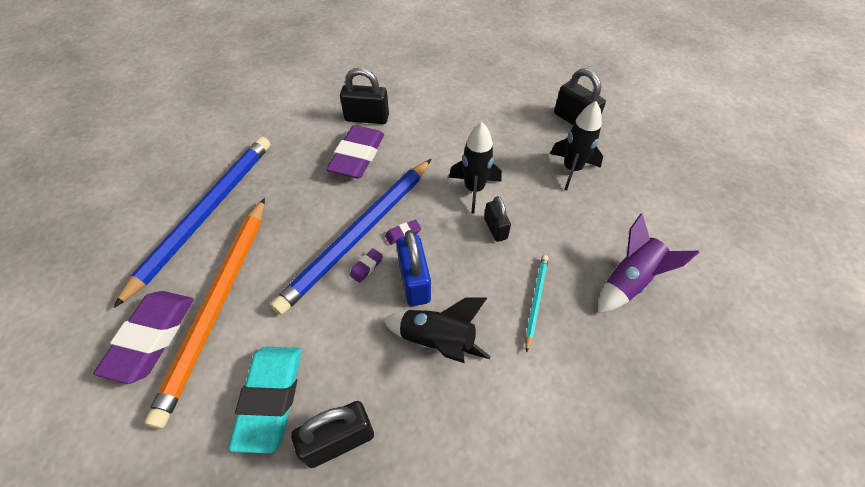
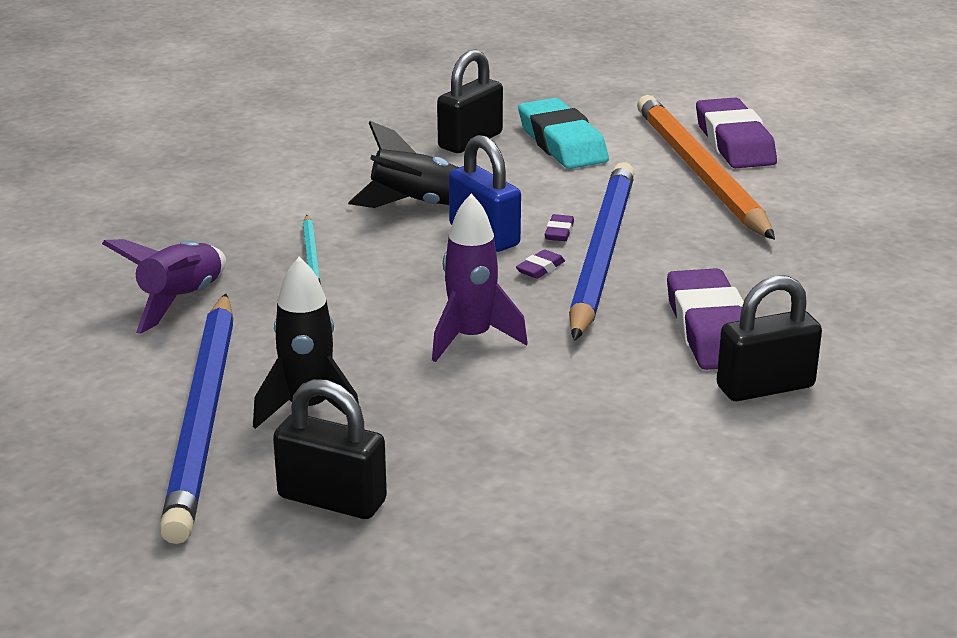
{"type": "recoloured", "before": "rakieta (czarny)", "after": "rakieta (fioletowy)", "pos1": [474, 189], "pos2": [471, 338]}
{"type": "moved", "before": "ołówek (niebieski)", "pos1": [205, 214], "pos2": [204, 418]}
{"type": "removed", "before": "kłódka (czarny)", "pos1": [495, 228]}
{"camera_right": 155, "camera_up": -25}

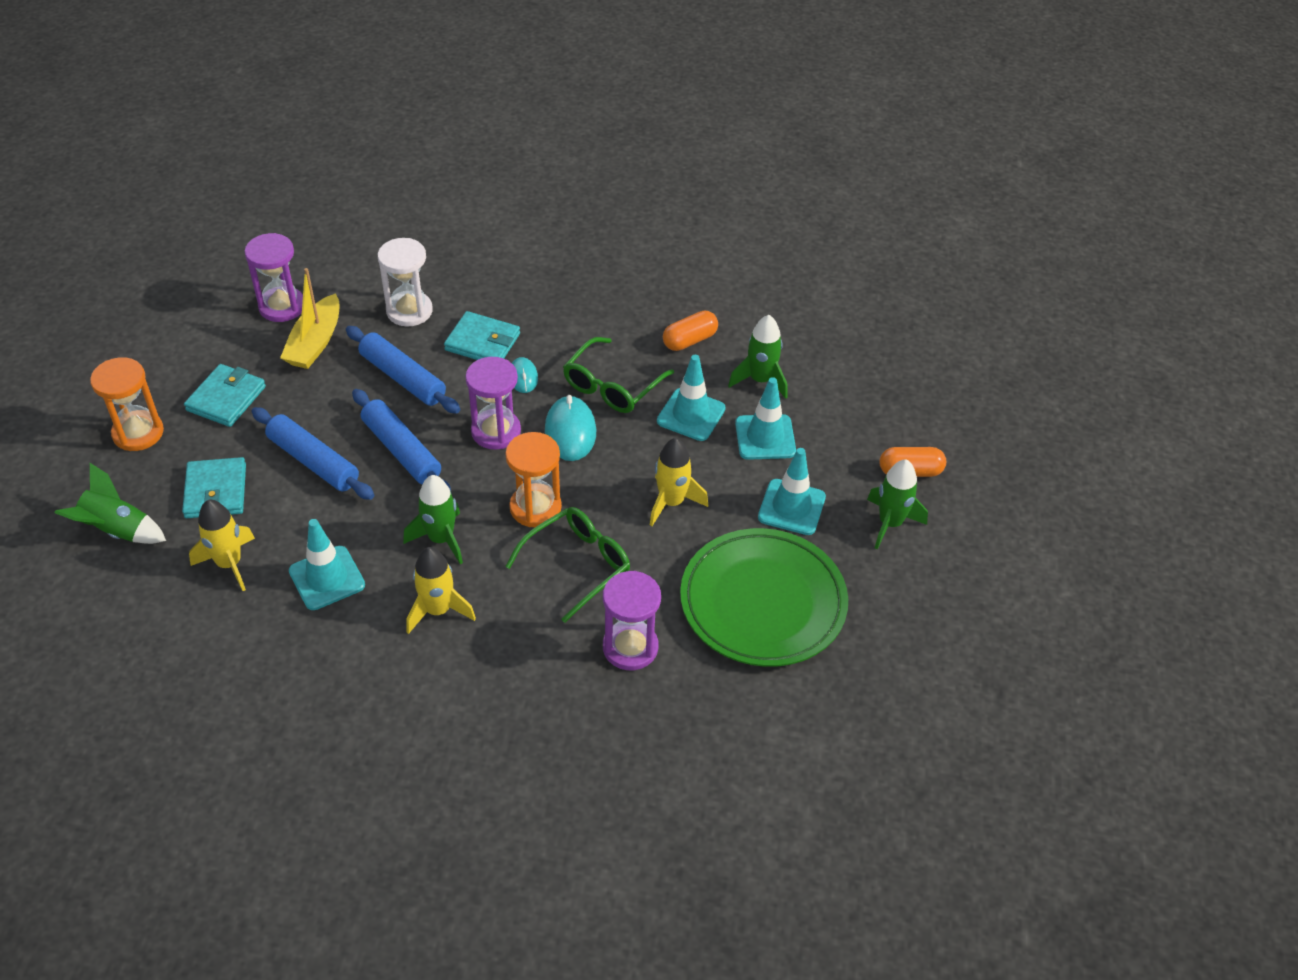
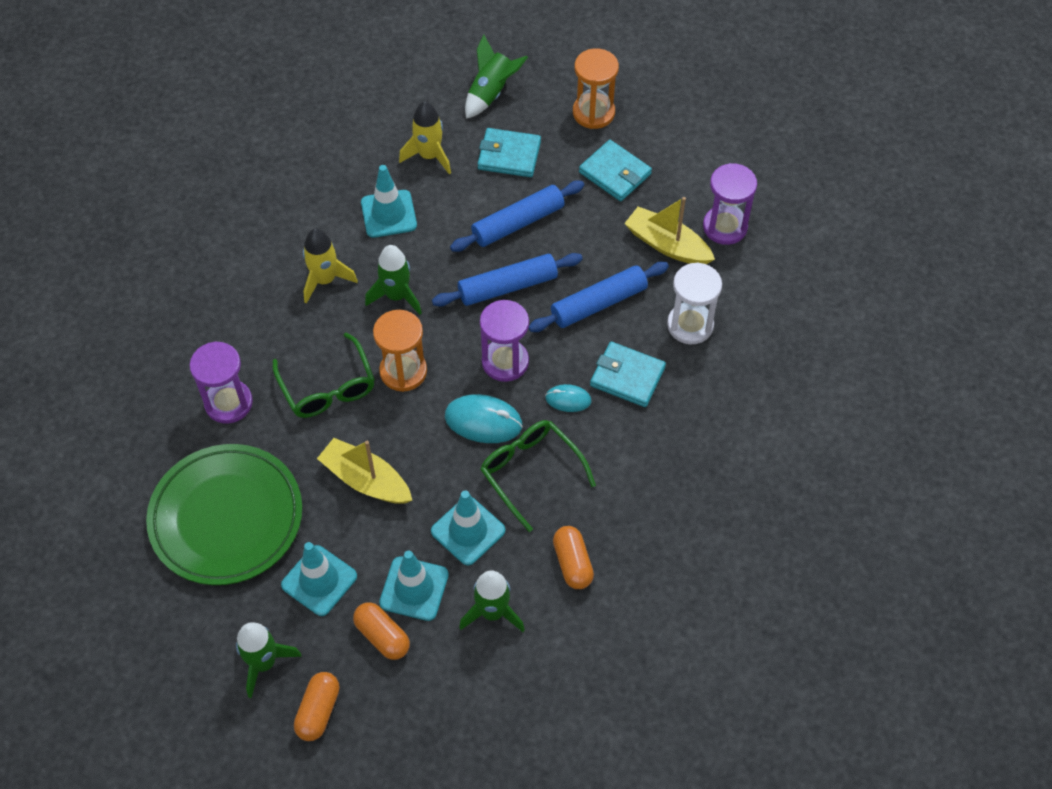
{"type": "turned", "before": "portfel (turkusowy)", "pos1": [482, 342], "pos2": [627, 376], "turn": 75}
{"type": "replaced", "before": "rakieta (żółty)", "after": "łódka (żółty)", "pos1": [671, 502], "pos2": [366, 480]}
{"type": "added", "after": "kapsułka (pomarańczowy)", "pos2": [382, 636]}
{"camera_right": 110, "camera_up": 10}

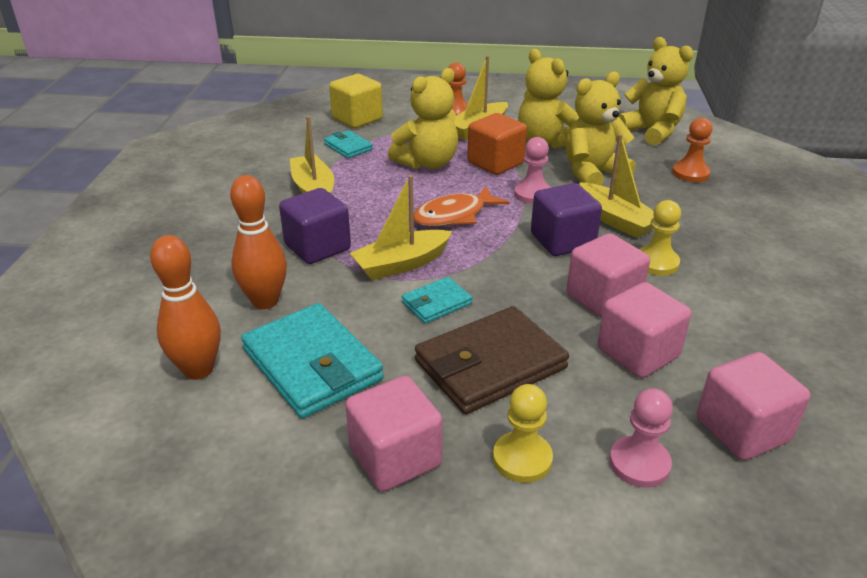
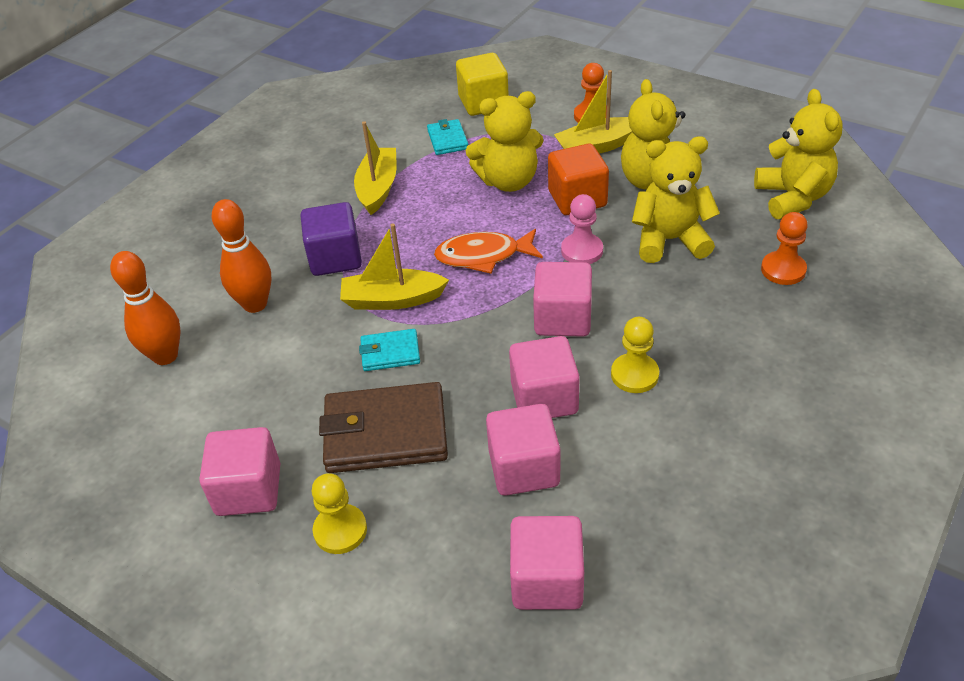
{"type": "removed", "before": "łódka (żółty)", "pos1": [615, 220]}
{"type": "recoloured", "before": "sześcian (fioletowy)", "after": "sześcian (różowy)", "pos1": [562, 241], "pos2": [562, 318]}
{"type": "removed", "before": "portfel (turkusowy)", "pos1": [312, 364]}
{"type": "removed", "before": "pionek (różowy)", "pos1": [639, 463]}
{"camera_right": 30, "camera_up": 10}

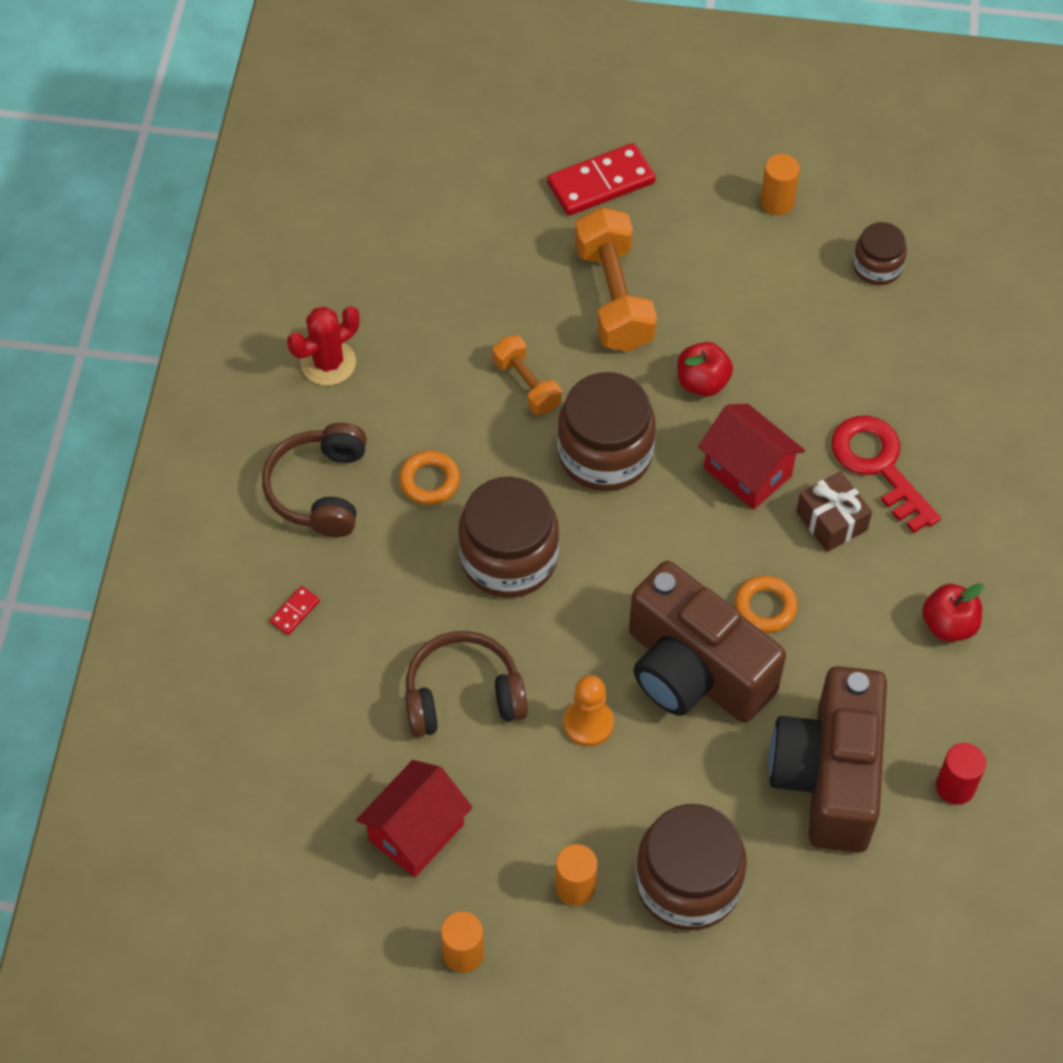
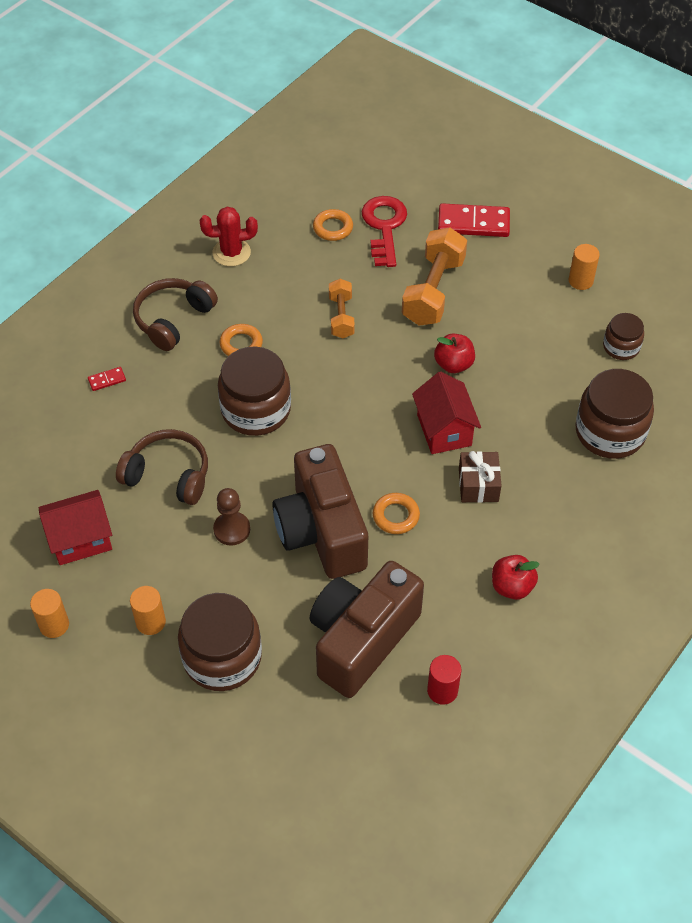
{"type": "moved", "before": "słoik (brązowy)", "pos1": [605, 453], "pos2": [610, 432]}
{"type": "moved", "before": "klucz (czerwony)", "pos1": [878, 465], "pos2": [384, 226]}
{"type": "recoloured", "before": "pionek (pomarańczowy)", "after": "pionek (brązowy)", "pos1": [588, 723], "pos2": [232, 529]}
{"type": "added", "after": "pierścień (pomarańczowy)", "pos2": [333, 228]}
{"camera_right": 30, "camera_up": -5}

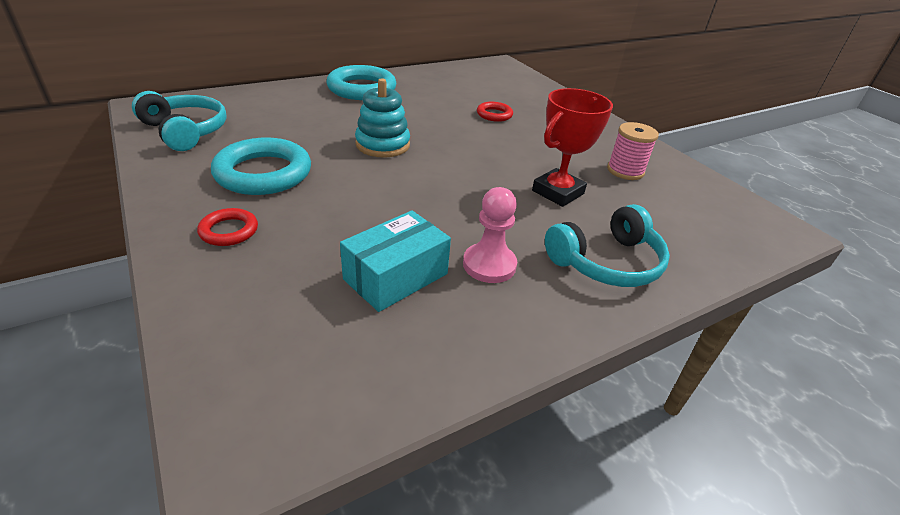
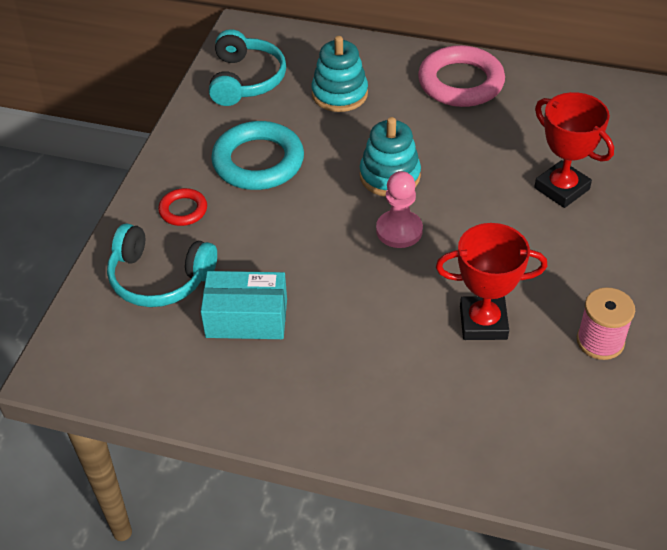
{"type": "recoloured", "before": "pierścień (turkusowy)", "after": "pierścień (różowy)", "pos1": [362, 89], "pos2": [460, 82]}
{"type": "replaced", "before": "pierścień (czerwony)", "after": "puchar (czerwony)", "pos1": [494, 115], "pos2": [562, 188]}
{"type": "moved", "before": "pionek (różowy)", "pos1": [489, 265], "pos2": [399, 230]}
{"type": "moved", "before": "słuchawki (turkusowy)", "pos1": [606, 262], "pos2": [159, 278]}
{"type": "added", "after": "zabawka nakładanka (turkusowy)", "pos2": [339, 94]}
{"camera_right": 50, "camera_up": 10}

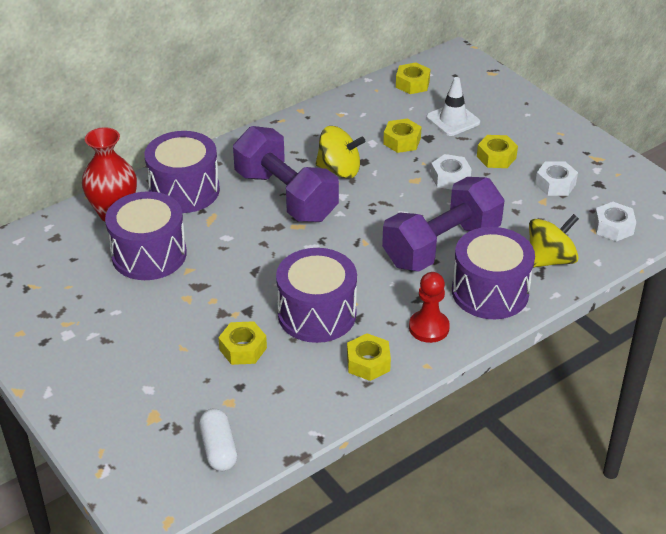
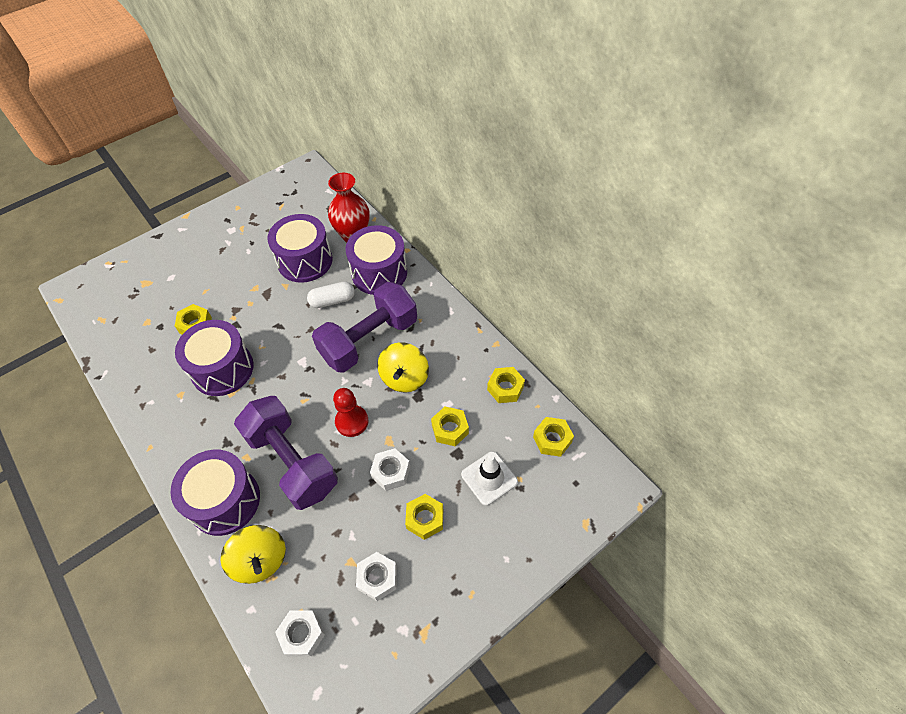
{"type": "moved", "before": "pionek (czerwony)", "pos1": [429, 328], "pos2": [352, 421]}
{"type": "moved", "before": "nakrętka (żółty)", "pos1": [368, 363], "pos2": [505, 388]}
{"type": "moved", "before": "kapsułka (biały)", "pos1": [219, 449], "pos2": [332, 301]}
{"camera_right": 90, "camera_up": 15}

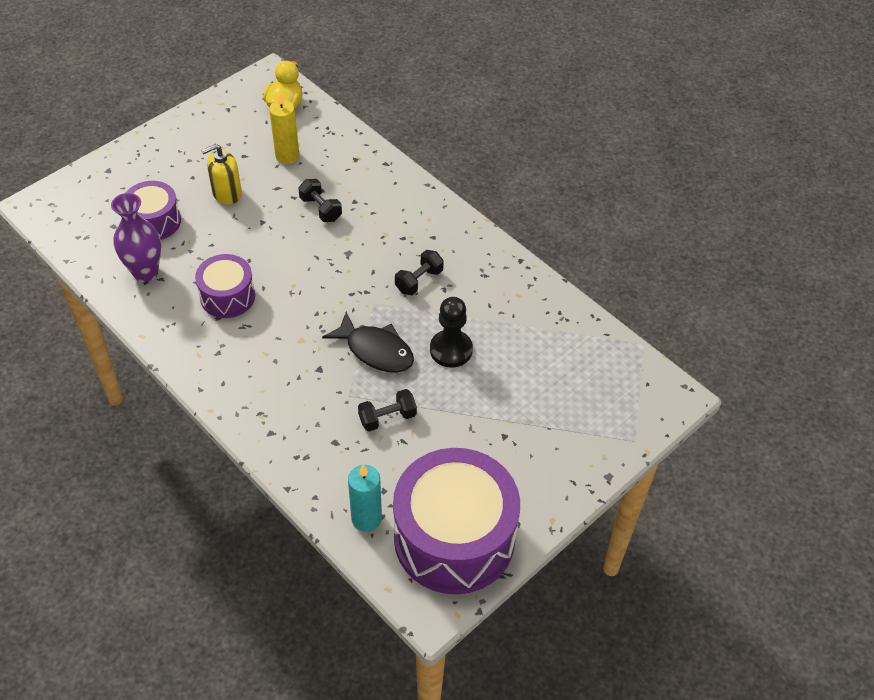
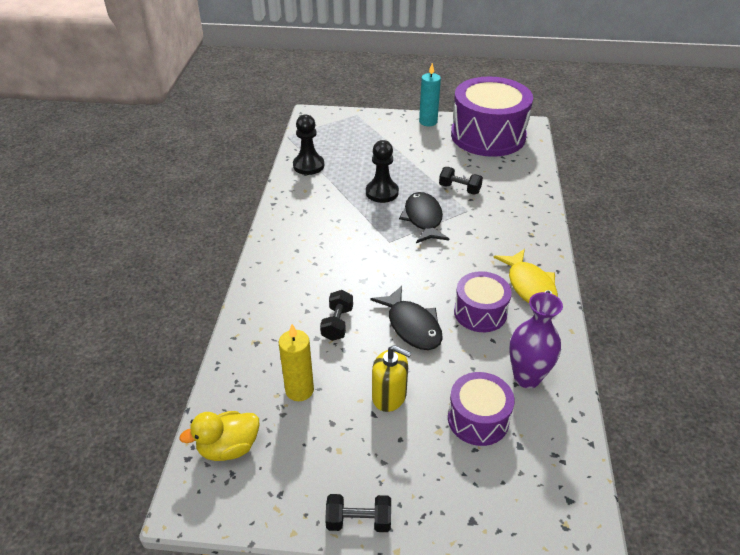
{"type": "moved", "before": "hantel (czarny)", "pos1": [419, 280], "pos2": [358, 521]}
{"type": "moved", "before": "świeca (turkusowy)", "pos1": [366, 518], "pos2": [428, 122]}
{"type": "added", "after": "pionek (czarny)", "pos2": [308, 165]}
{"type": "added", "after": "ryba (żółty)", "pos2": [529, 286]}
{"type": "added", "after": "ryba (czarny)", "pos2": [412, 326]}
{"camera_right": -130, "camera_up": -10}

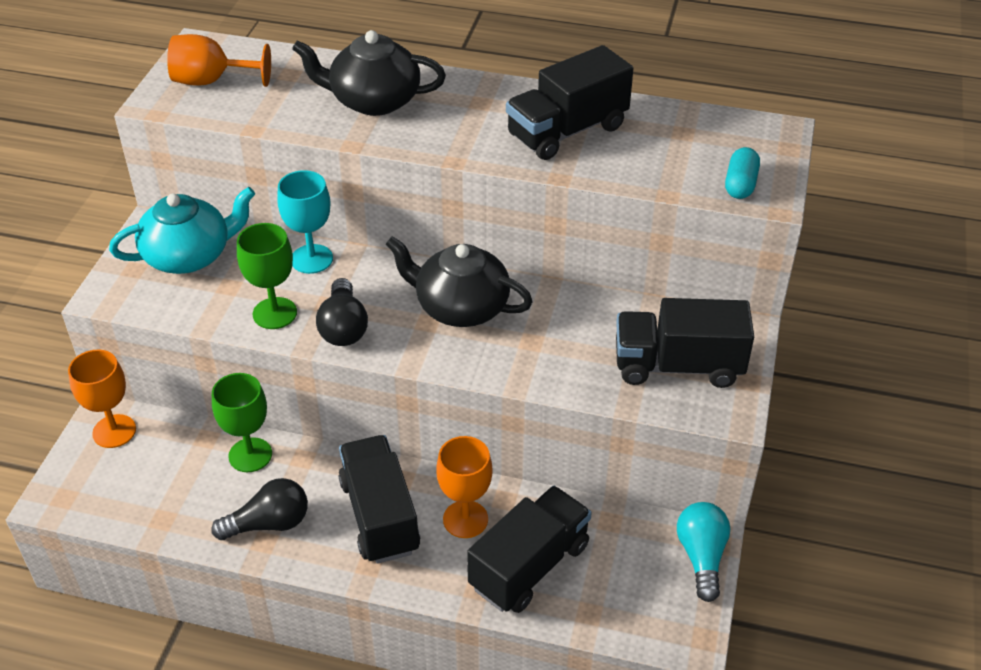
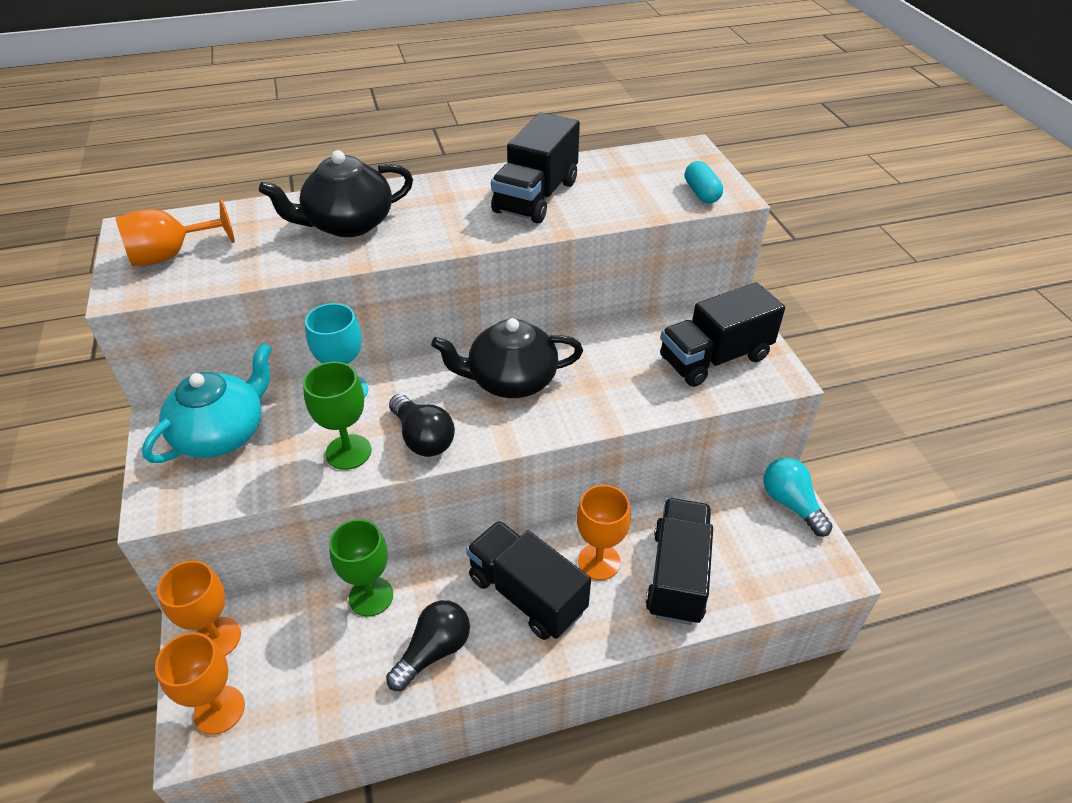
{"type": "added", "after": "kielich (pomarańczowy)", "pos2": [219, 710]}
{"camera_right": -30, "camera_up": 0}

